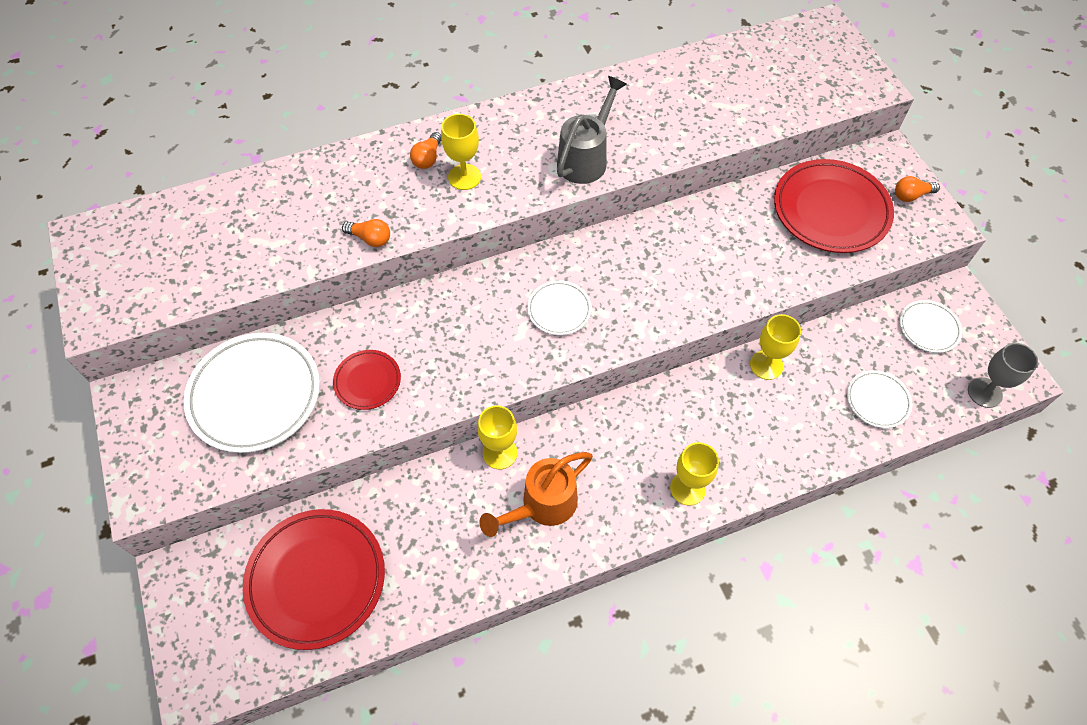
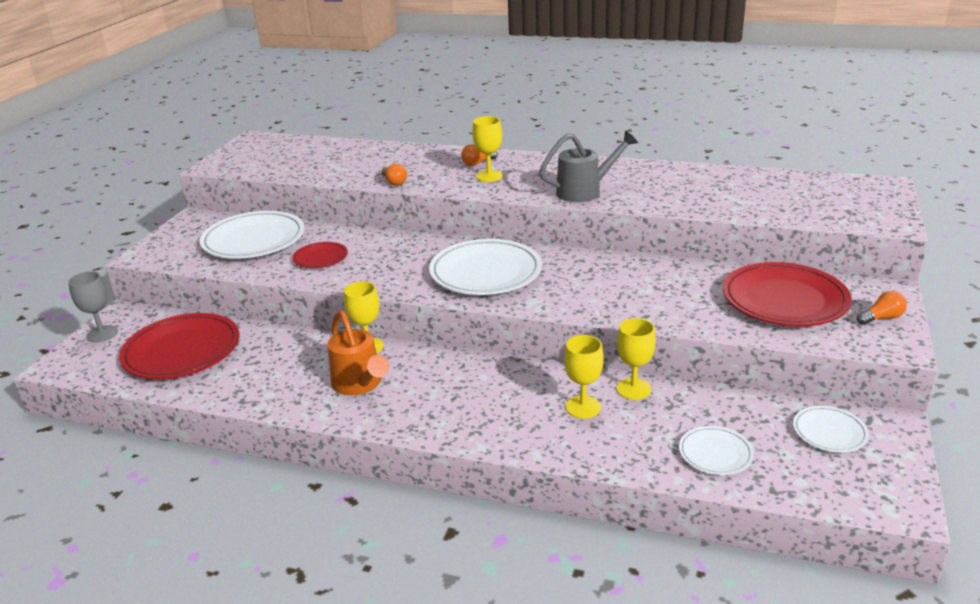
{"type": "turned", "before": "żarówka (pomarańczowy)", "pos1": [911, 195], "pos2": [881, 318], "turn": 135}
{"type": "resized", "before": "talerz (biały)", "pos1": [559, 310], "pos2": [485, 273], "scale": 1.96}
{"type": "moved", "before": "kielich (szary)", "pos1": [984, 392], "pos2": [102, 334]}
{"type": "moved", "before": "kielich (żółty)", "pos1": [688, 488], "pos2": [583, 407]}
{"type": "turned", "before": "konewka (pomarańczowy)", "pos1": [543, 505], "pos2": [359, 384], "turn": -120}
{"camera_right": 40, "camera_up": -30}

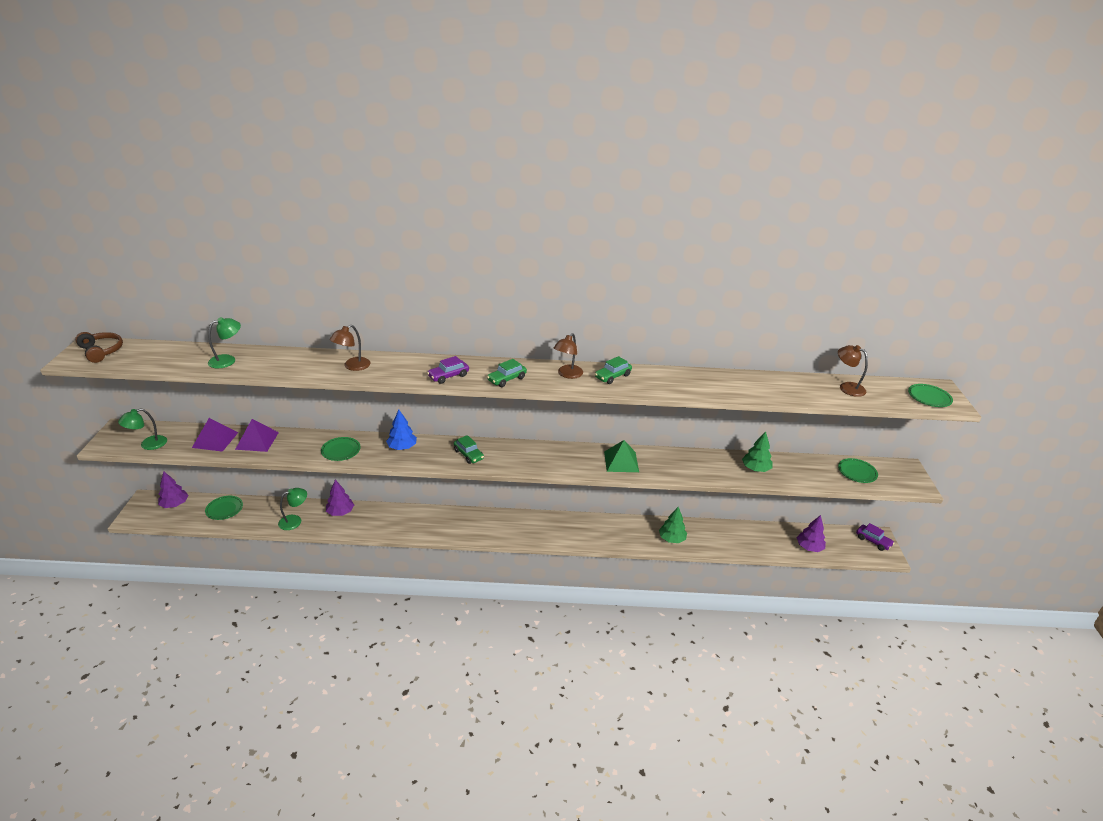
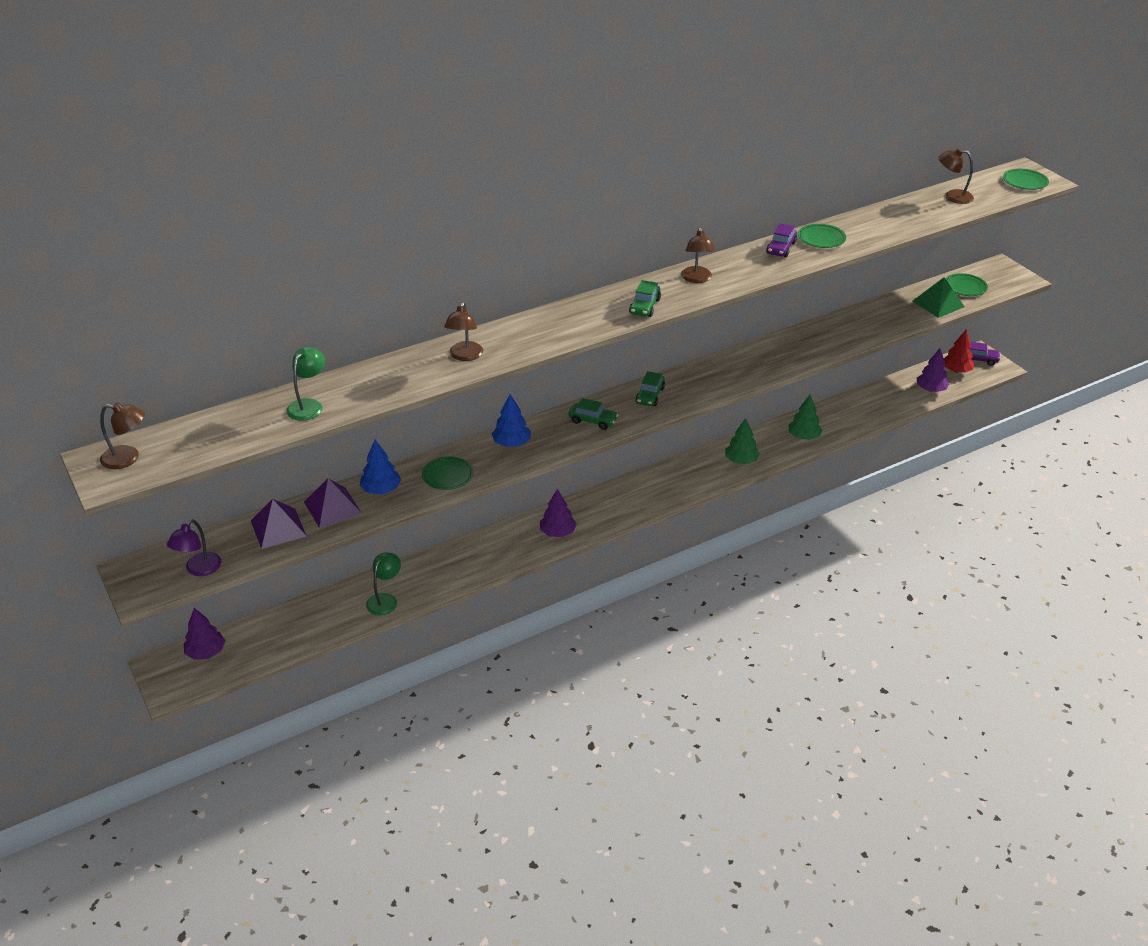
{"type": "replaced", "before": "słuchawki (brązowy)", "after": "lampka (brązowy)", "pos1": [101, 351], "pos2": [128, 458]}
{"type": "moved", "before": "samochód (fioletowy)", "pos1": [448, 376], "pos2": [781, 248]}
{"type": "moved", "before": "samochód (zielony)", "pos1": [612, 376], "pos2": [650, 396]}
{"type": "recoloured", "before": "lampka (zielony)", "after": "lampka (fioletowy)", "pos1": [148, 444], "pos2": [199, 569]}
{"type": "moved", "before": "drzewko (zielony)", "pos1": [755, 469], "pos2": [741, 460]}
{"type": "moved", "before": "piramida (zielony)", "pos1": [621, 461], "pos2": [938, 304]}
{"type": "moved", "before": "drzewko (fioletowy)", "pos1": [340, 512], "pos2": [557, 532]}
{"type": "moved", "before": "talerz (zielony)", "pos1": [224, 509], "pos2": [821, 238]}
{"type": "added", "after": "drzewko (czerwony)", "pos2": [956, 370]}
{"type": "added", "after": "drzewko (niebieski)", "pos2": [381, 489]}
{"camera_right": -30, "camera_up": 5}

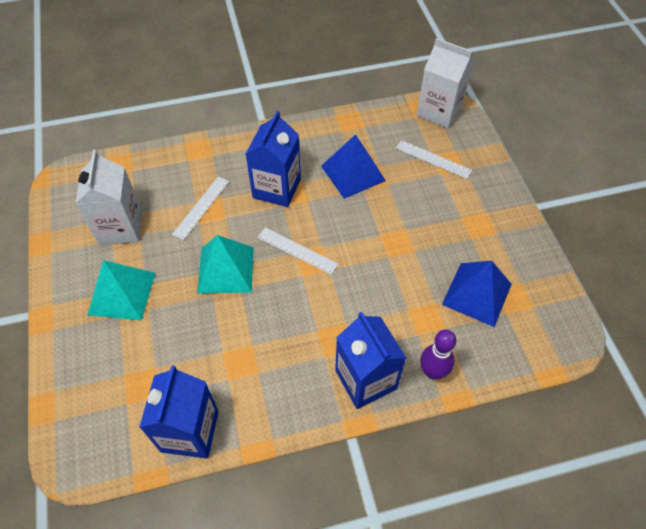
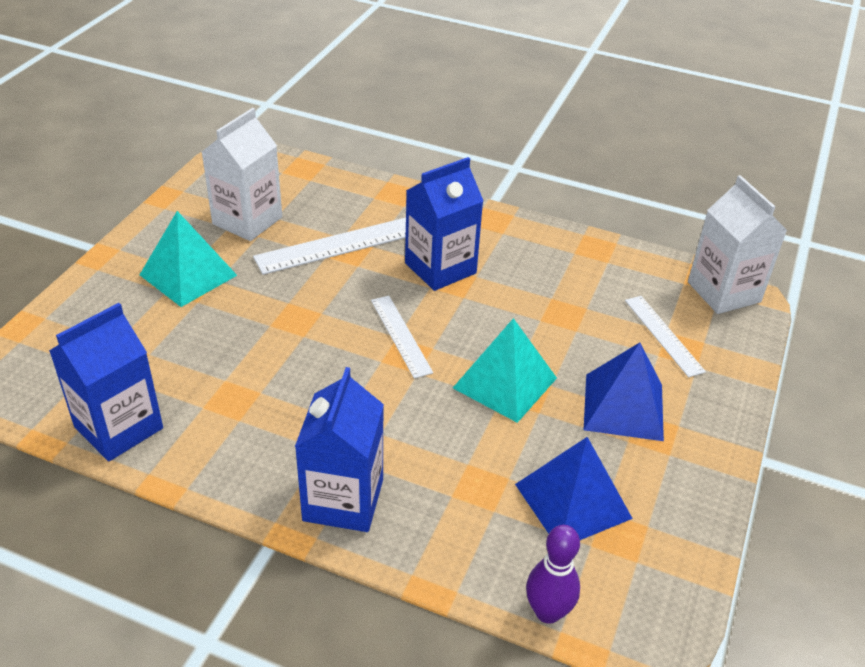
{"type": "moved", "before": "piramida (niebieski)", "pos1": [353, 173], "pos2": [623, 406]}
{"type": "resized", "before": "linijka (biały)", "pos1": [201, 207], "pos2": [343, 244], "scale": 1.63}
{"type": "moved", "before": "piramida (turkusowy)", "pos1": [225, 270], "pos2": [504, 383]}
{"type": "moved", "before": "kręgiel (fioletowy)", "pos1": [433, 371], "pos2": [547, 612]}
{"camera_right": 35, "camera_up": -15}

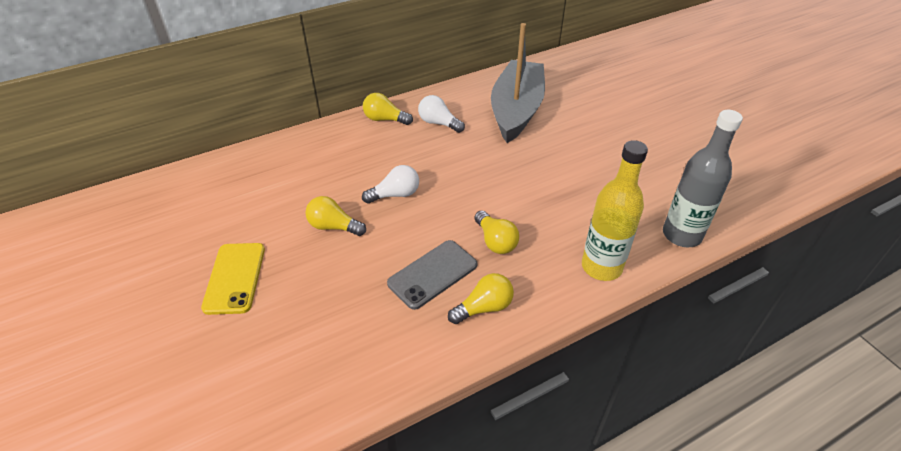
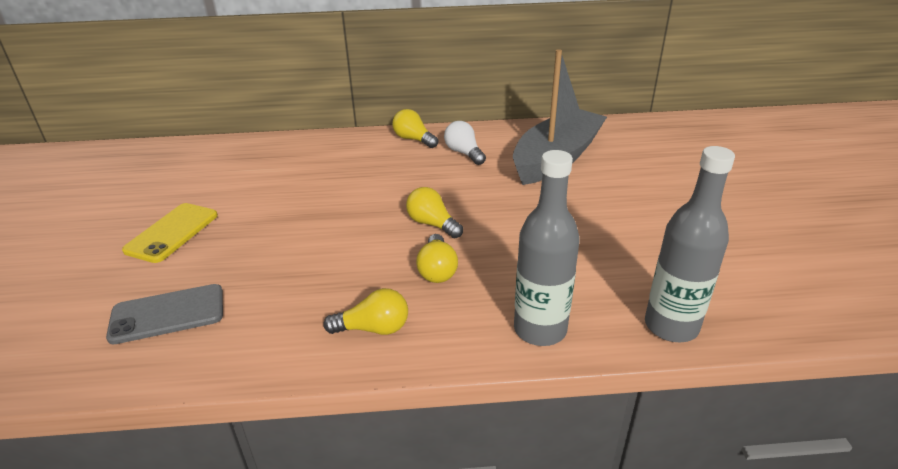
{"type": "recoloured", "before": "butelka (żółty)", "after": "butelka (szary)", "pos1": [601, 267], "pos2": [540, 329]}
{"type": "removed", "before": "żarówka (biały)", "pos1": [395, 194]}
{"type": "moved", "before": "żarówka (żółty)", "pos1": [333, 226], "pos2": [432, 224]}
{"type": "moved", "before": "telefon (szary)", "pos1": [433, 274], "pos2": [167, 314]}
{"camera_right": 25, "camera_up": -10}

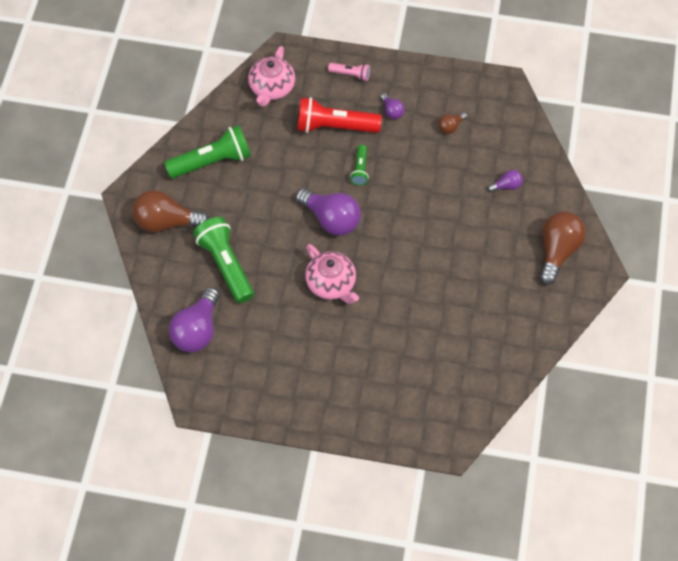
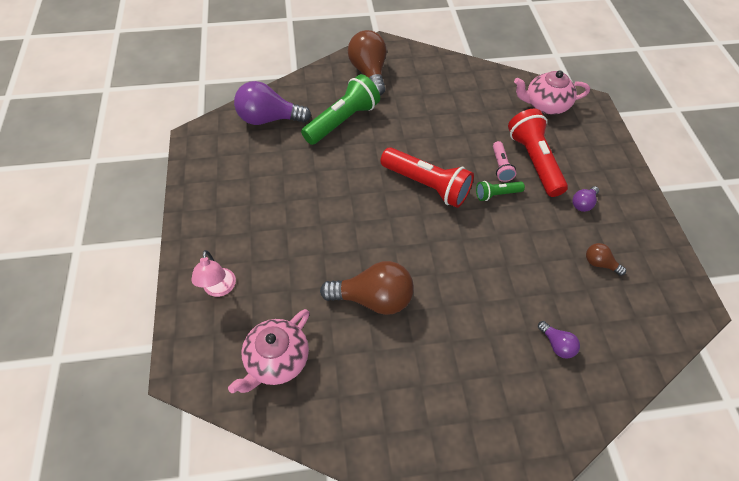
{"type": "moved", "before": "latarka (różowy)", "pos1": [351, 75], "pos2": [500, 167]}
{"type": "removed", "before": "latarka (zielony)", "pos1": [212, 161]}
{"type": "replaced", "before": "żarówka (fioletowy)", "after": "latarka (czerwony)", "pos1": [331, 219], "pos2": [427, 185]}
{"type": "moved", "before": "żarówka (brązowy)", "pos1": [558, 251], "pos2": [373, 298]}
{"type": "moved", "before": "imbryk (różowy)", "pos1": [331, 284], "pos2": [276, 360]}
{"type": "added", "after": "lampka (różowy)", "pos2": [219, 289]}
{"camera_right": 70, "camera_up": -5}

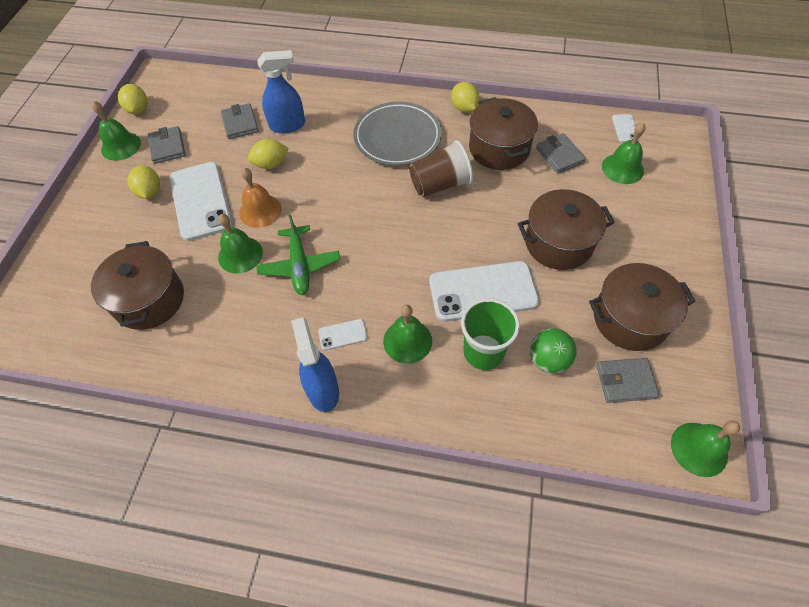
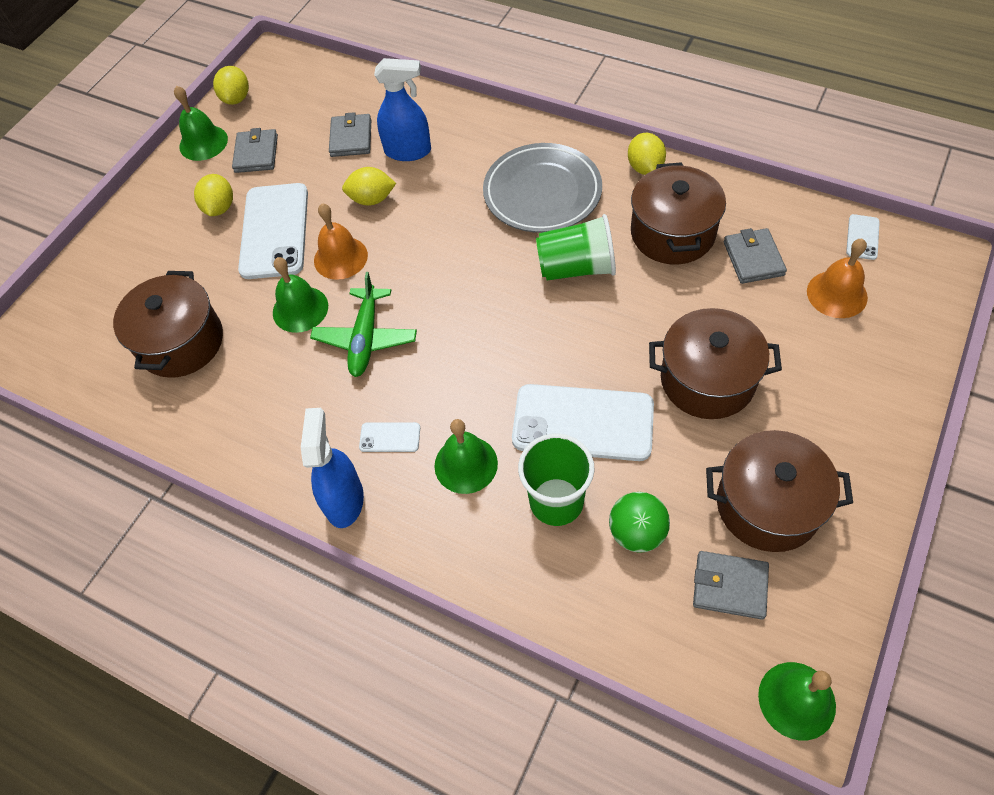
{"type": "recoloured", "before": "dzwonek (zielony)", "after": "dzwonek (pomarańczowy)", "pos1": [622, 168], "pos2": [837, 294]}
{"type": "recoloured", "before": "szklanka (brązowy)", "after": "szklanka (zielony)", "pos1": [440, 184], "pos2": [576, 268]}
{"camera_right": 20, "camera_up": 0}

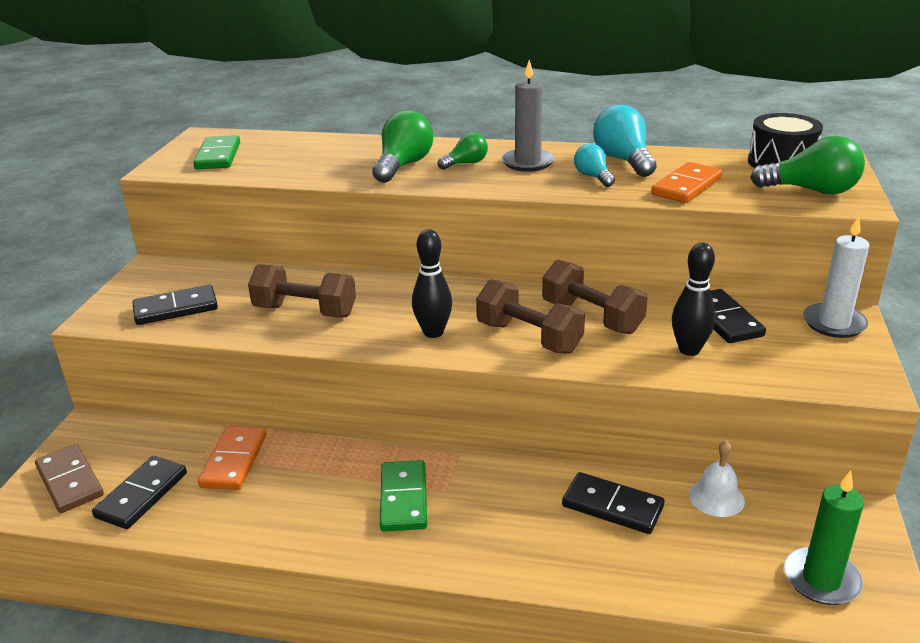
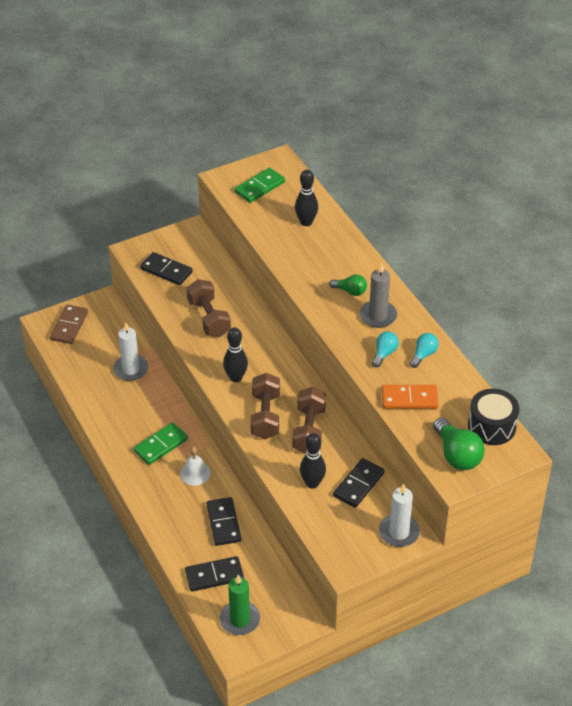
{"type": "resized", "before": "żarówka (turkusowy)", "pos1": [623, 160], "pos2": [423, 355], "scale": 0.59}
{"type": "removed", "before": "żarówka (zielony)", "pos1": [403, 166]}
{"type": "replaced", "before": "kostka domina (pomarańczowy)", "after": "świeca (biały)", "pos1": [234, 461], "pos2": [131, 369]}
{"type": "moved", "before": "dzwonek (biały)", "pos1": [716, 497], "pos2": [195, 473]}
{"type": "moved", "before": "kostka domina (czarny)", "pos1": [141, 495], "pos2": [214, 575]}
{"type": "added", "after": "kręgiel (czarny)", "pos2": [306, 222]}
{"camera_right": 50, "camera_up": 15}

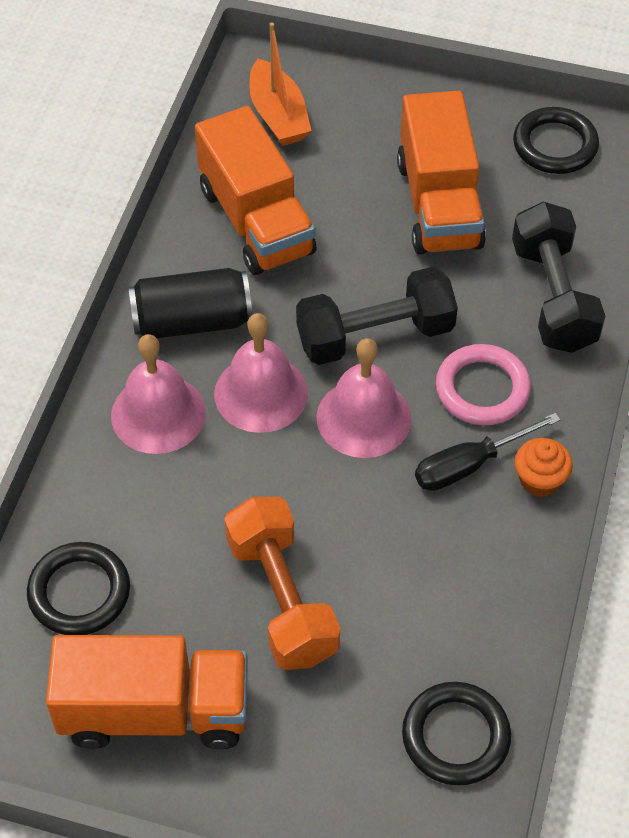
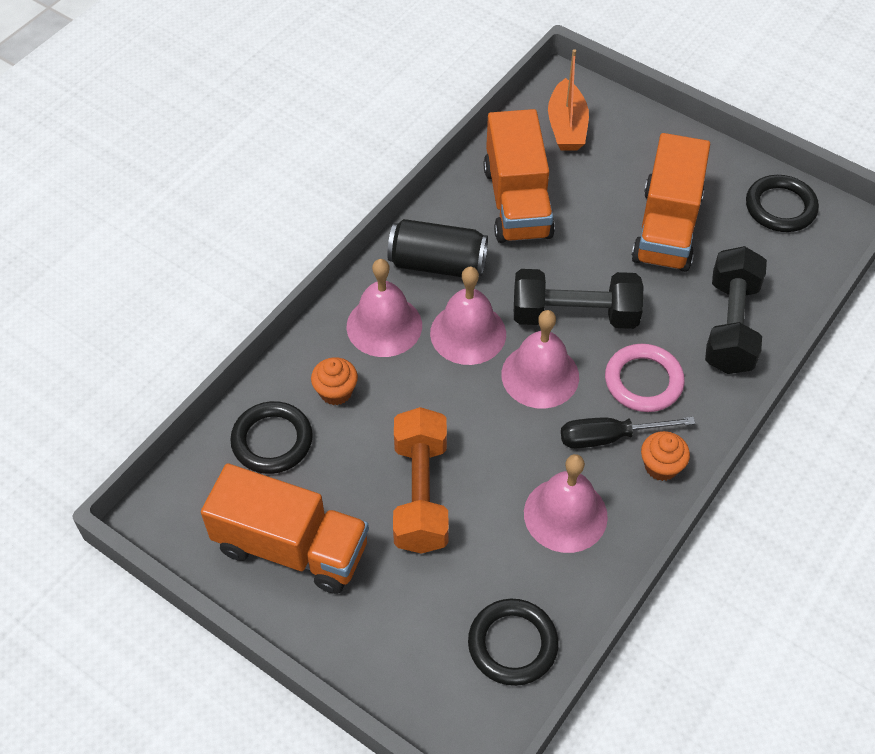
{"type": "added", "after": "muffinka (pomarańczowy)", "pos2": [336, 392]}
{"type": "added", "after": "dzwonek (różowy)", "pos2": [565, 514]}
{"camera_right": 20, "camera_up": 0}

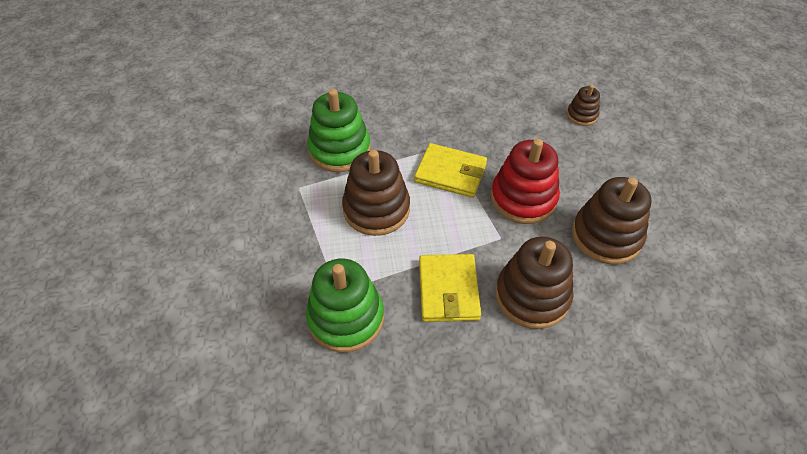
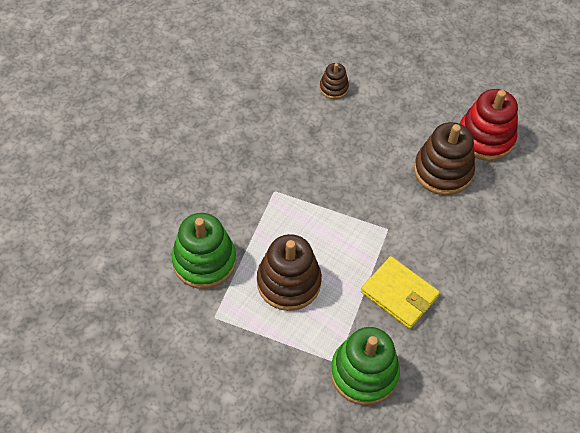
{"type": "moved", "before": "zabawka nakładanka (czerwony)", "pos1": [523, 198], "pos2": [485, 138]}
{"type": "removed", "before": "portfel (żółty)", "pos1": [450, 173]}
{"type": "removed", "before": "zabawka nakładanka (brązowy)", "pos1": [532, 296]}
{"camera_right": -50, "camera_up": 5}

